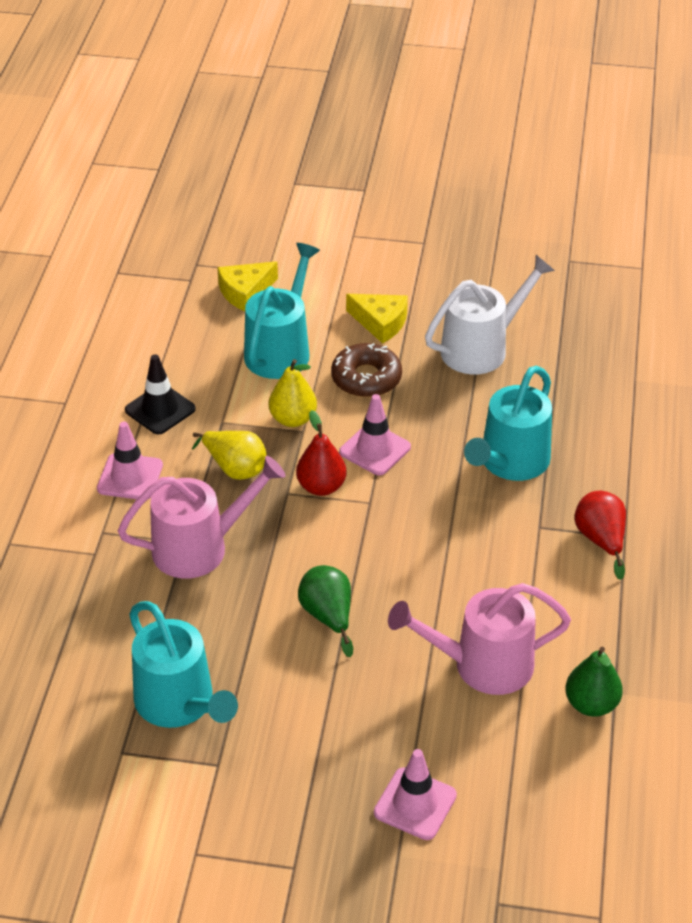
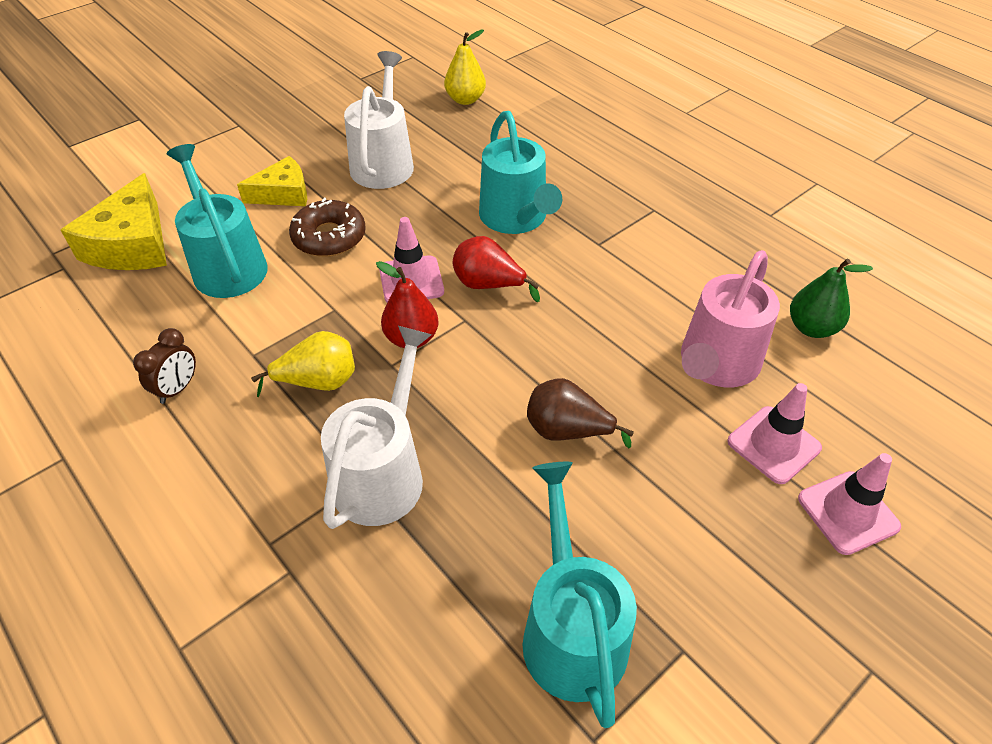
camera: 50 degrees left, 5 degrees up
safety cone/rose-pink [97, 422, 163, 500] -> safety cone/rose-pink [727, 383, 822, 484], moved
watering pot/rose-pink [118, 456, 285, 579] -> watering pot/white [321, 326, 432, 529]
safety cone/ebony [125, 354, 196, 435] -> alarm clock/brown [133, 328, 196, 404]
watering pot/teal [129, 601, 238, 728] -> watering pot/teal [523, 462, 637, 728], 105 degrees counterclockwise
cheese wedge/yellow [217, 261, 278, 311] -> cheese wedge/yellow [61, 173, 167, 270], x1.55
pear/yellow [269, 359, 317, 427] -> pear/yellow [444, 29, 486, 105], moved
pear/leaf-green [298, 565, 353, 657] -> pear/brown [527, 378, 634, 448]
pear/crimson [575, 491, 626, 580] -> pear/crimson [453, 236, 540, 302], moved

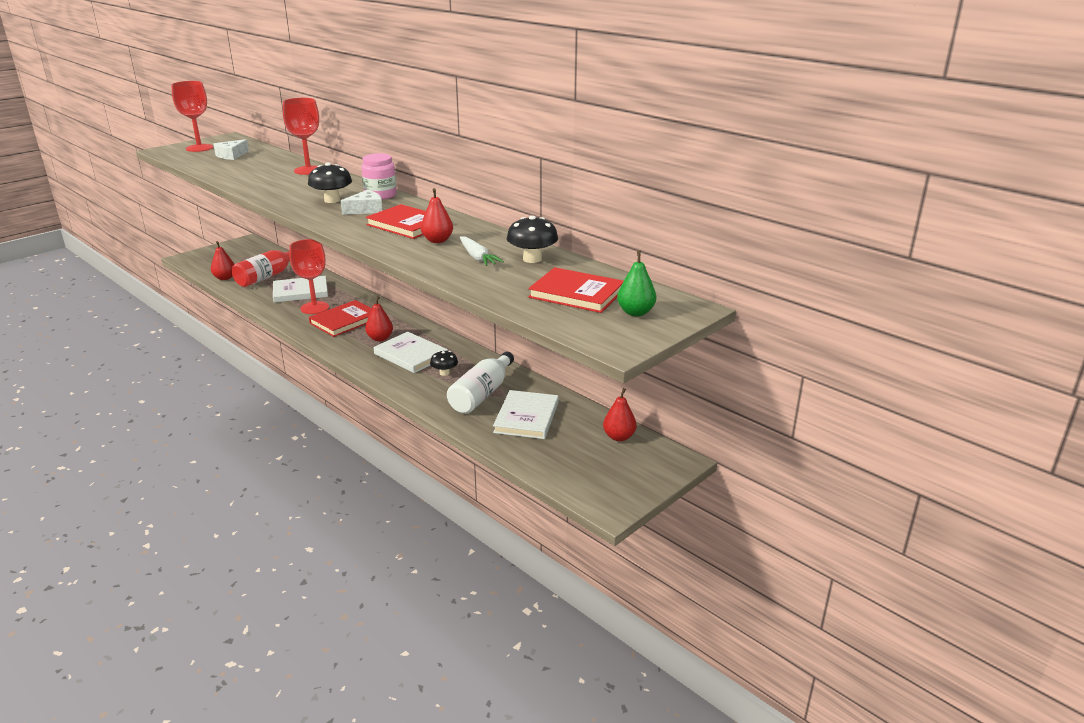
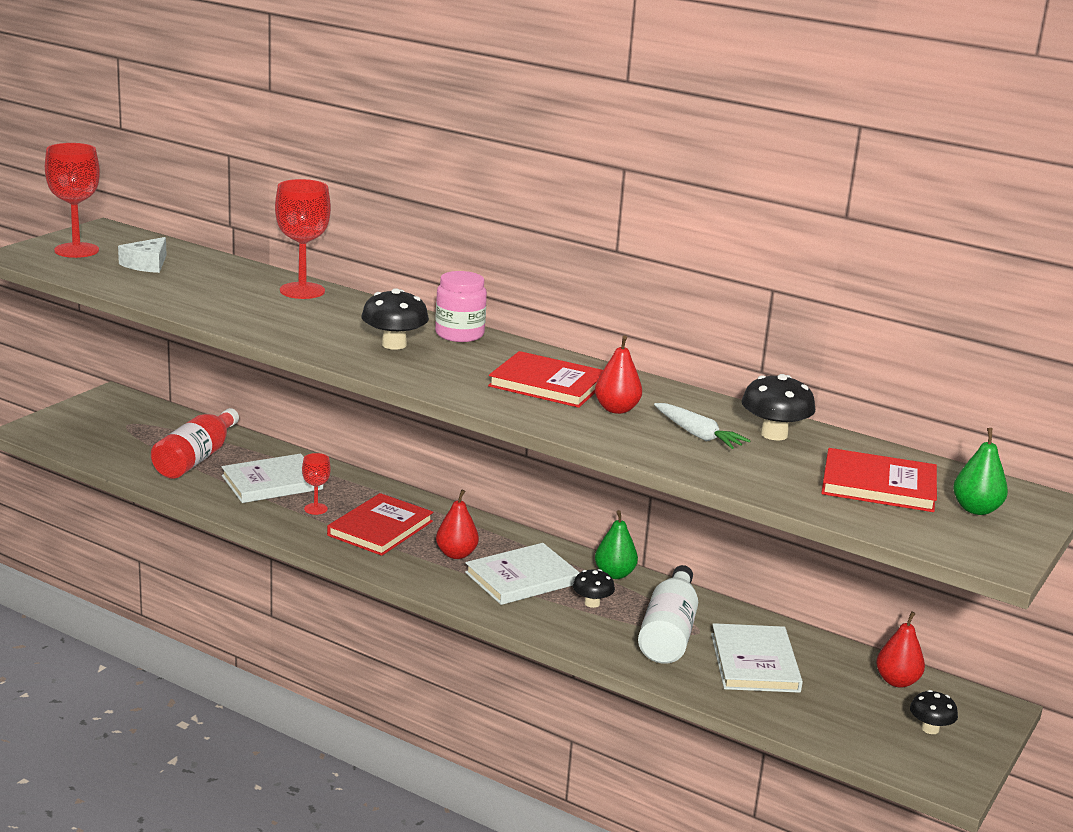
camera: 15 degrees left, 5 degrees down
pear/crimson [211, 241, 234, 280] -> none
goblet/crimson [290, 239, 329, 314] -> goblet/crimson [302, 453, 331, 515], x0.52
cheese wedge/white [341, 190, 382, 215] -> none
hardback/white [374, 332, 448, 373] -> hardback/white [465, 543, 580, 605], 60 degrees counterclockwise
none -> pear/leaf-green [595, 510, 638, 579]
none -> mushroom/ebony [910, 690, 958, 734]

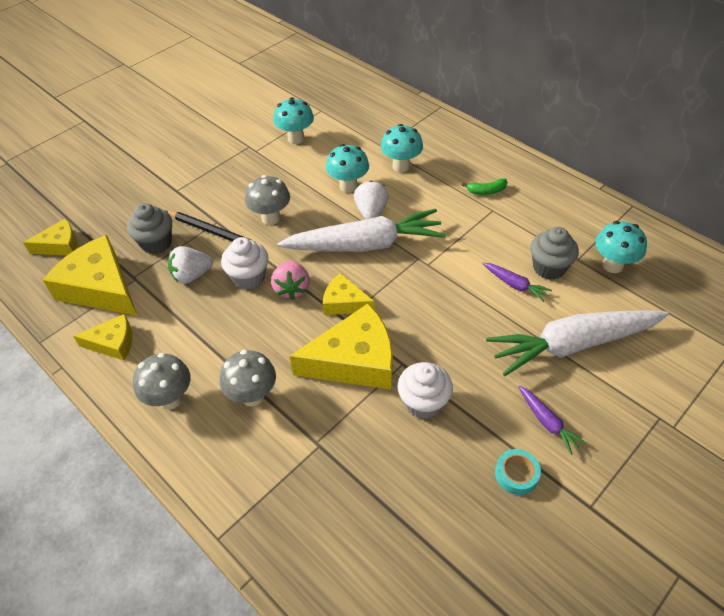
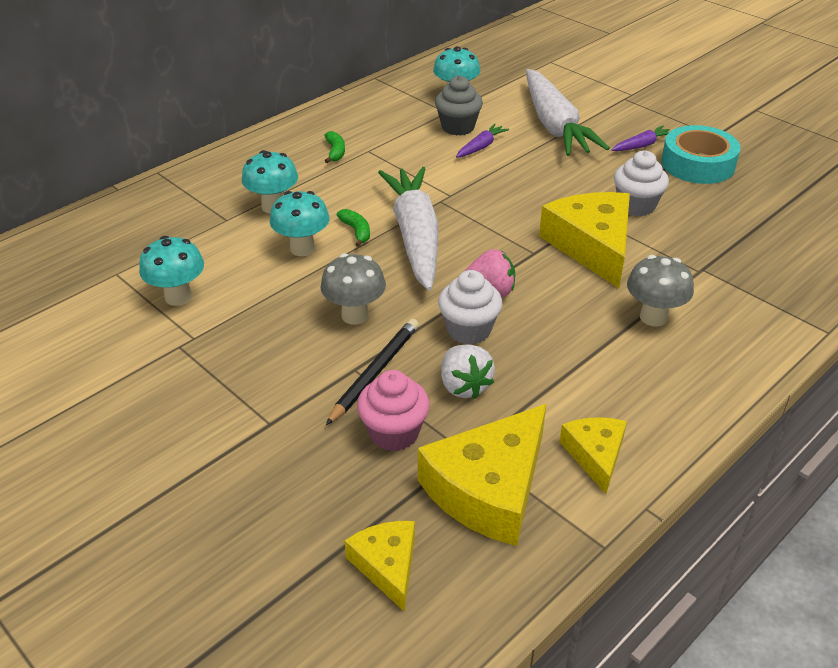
camera: 90 degrees left, 10 degrees down
muffin/gray [127, 203, 172, 254] -> muffin/rose-pink [357, 370, 430, 451]
mushroom/gray [133, 353, 191, 410] -> none
cheese wedge/yellow [323, 273, 375, 315] -> none
toy strawberry/white [354, 180, 389, 219] -> banana fruit/leaf-green [337, 209, 370, 247]
sticky tape/teal [495, 449, 541, 495] -> sticky tape/teal [661, 125, 741, 184], x1.94

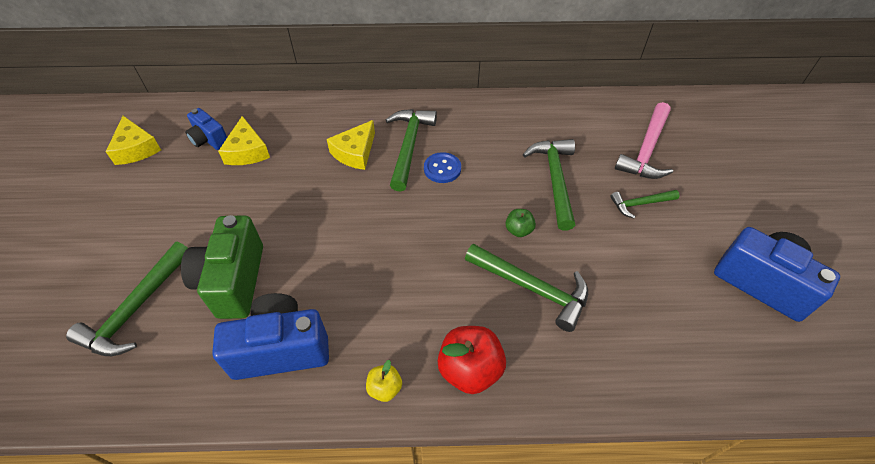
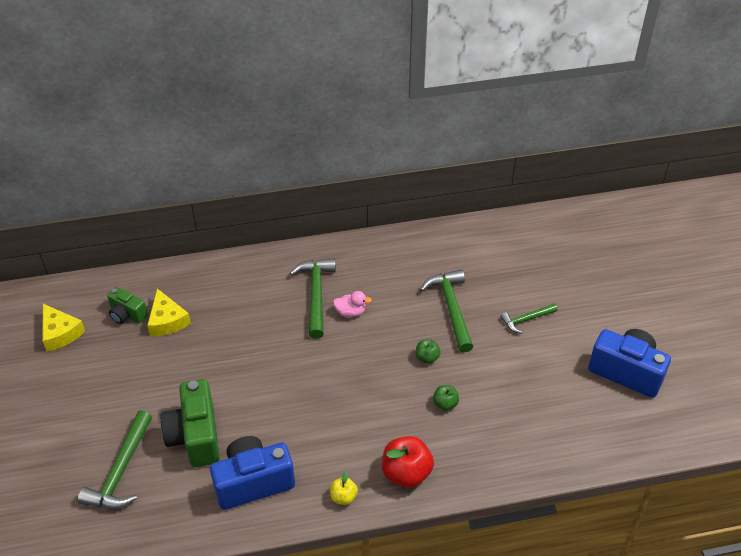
camera: 10 degrees left, 5 degrees down
photo camera/royal blue [185, 108, 227, 150] -> photo camera/leaf-green [107, 287, 148, 324]
cheese wedge/yellow [327, 120, 375, 170] -> none
shirt button/royal blue [424, 152, 461, 183] -> toy duck/rose-pink [333, 291, 372, 317]
claw hammer/leaf-green [465, 244, 588, 332] -> apple fruit/leaf-green [433, 385, 459, 411]
claw hammer/rose-pink [615, 102, 673, 179] -> none

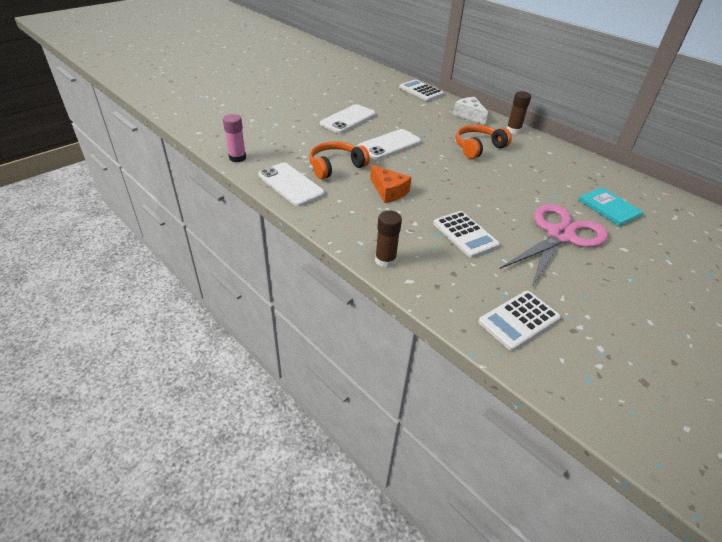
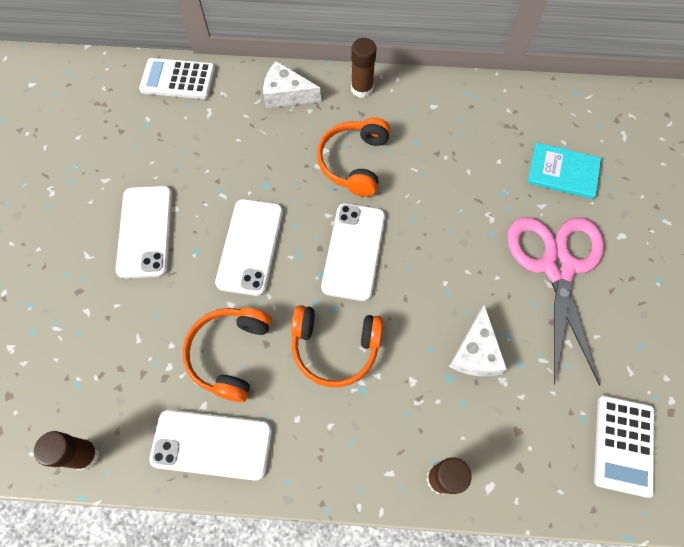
camera: 40 degrees left, 25 degrees up
glue/rose-pink [223, 114, 246, 162] -> glue/brown [34, 431, 100, 470]
cheese wedge/orange-coloured [370, 165, 412, 203] -> headphones/orange-coloured [291, 305, 383, 387]
pocket calculator/white [433, 211, 500, 258] -> cheese wedge/white [449, 304, 507, 377]
none -> smartphone/white [321, 203, 385, 301]

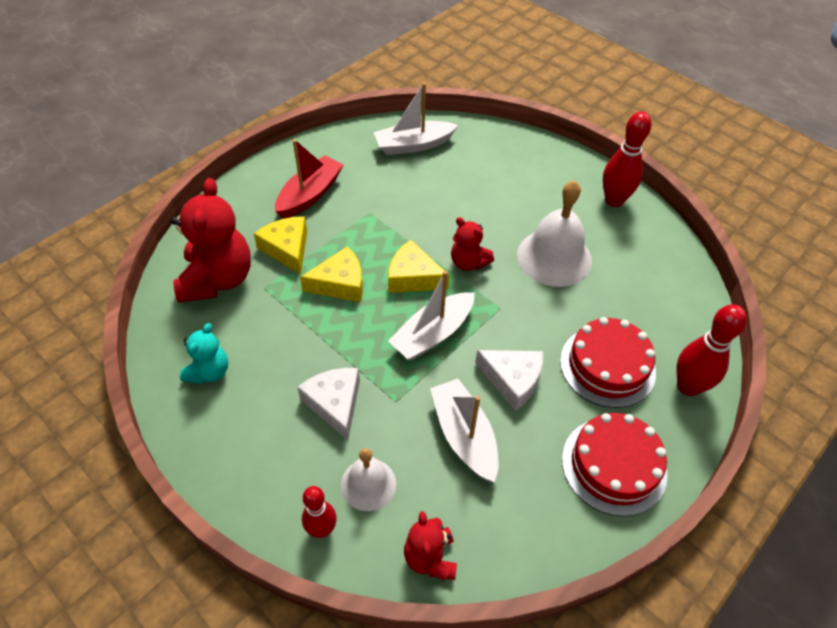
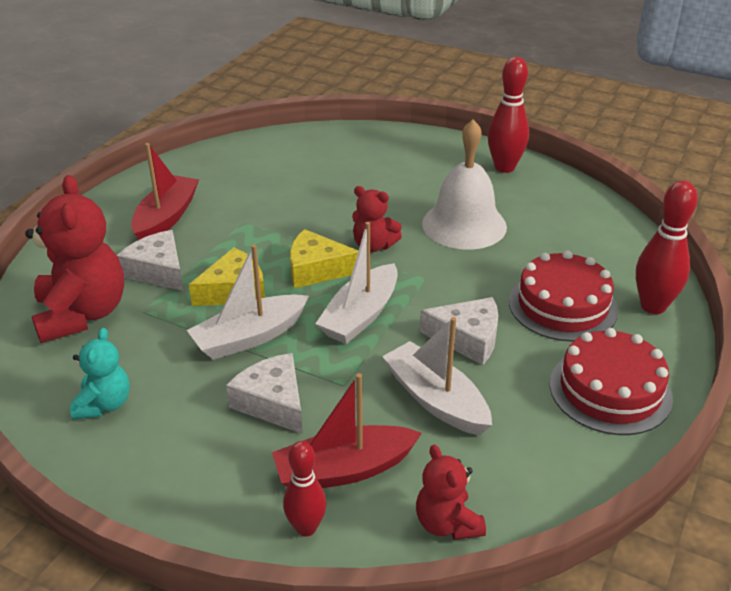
camera: 15 degrees left, 15 degrees down
cheese wedge/yellow [254, 216, 307, 274] -> cheese wedge/white [117, 230, 183, 291]
hand bell/white [341, 448, 396, 511] -> boat/crimson [272, 373, 422, 488]
boat/white [374, 83, 458, 155] -> boat/white [187, 244, 309, 360], moved

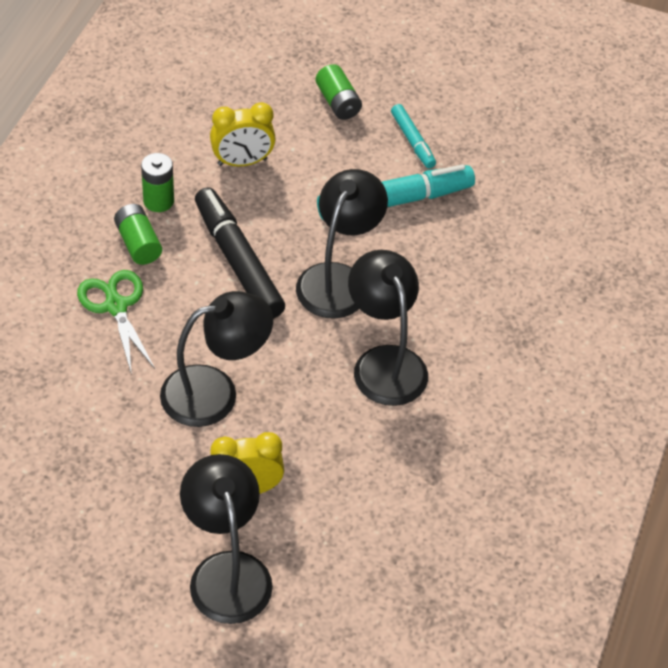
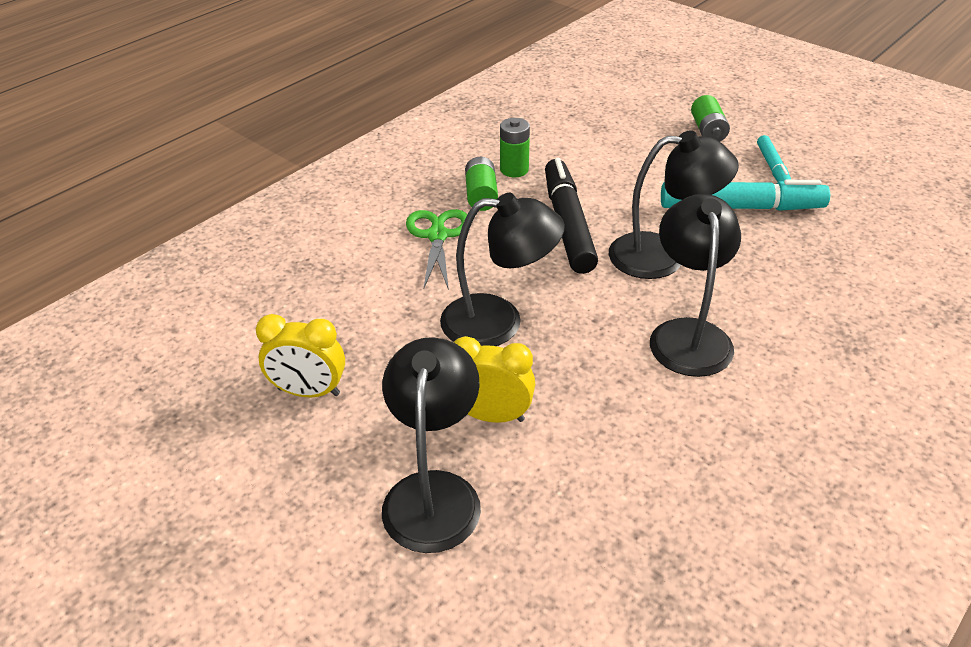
camera: 25 degrees right, 10 degrees down
alarm clock/yellow [210, 102, 276, 166] -> alarm clock/yellow [256, 314, 345, 397], moved
desk lamp/ebony [296, 169, 388, 319] -> desk lamp/ebony [609, 130, 739, 279], 45 degrees clockwise

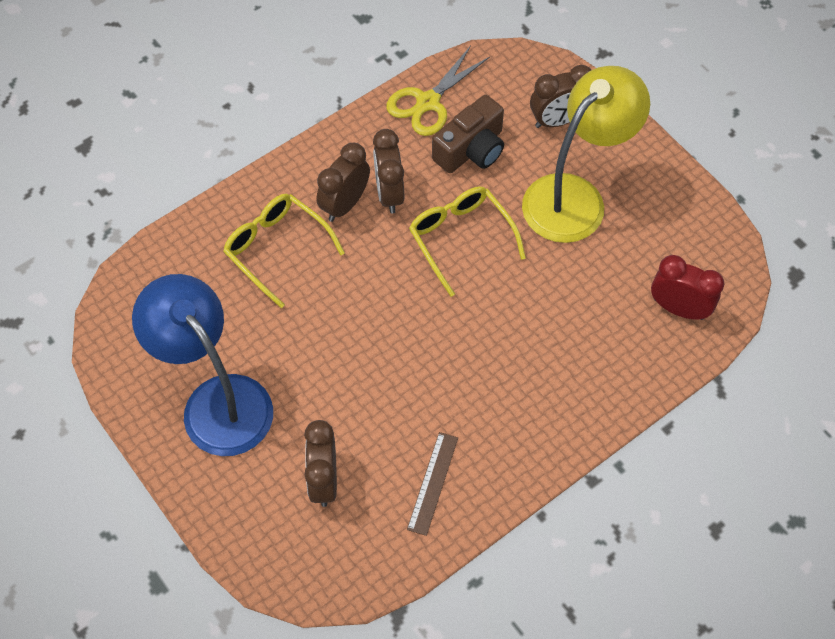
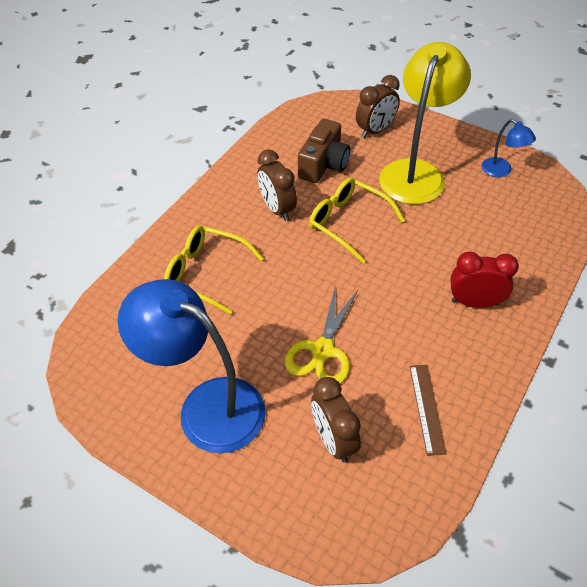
camera: 20 degrees left, 10 degrees down
alarm clock/brown [316, 143, 370, 222] -> none
shears/yellow [386, 46, 490, 136] -> shears/yellow [285, 285, 358, 384], moved
alarm clock/crimson [651, 255, 724, 320] -> alarm clock/crimson [450, 252, 519, 308], moved
none -> desk lamp/royal blue [482, 119, 536, 177]

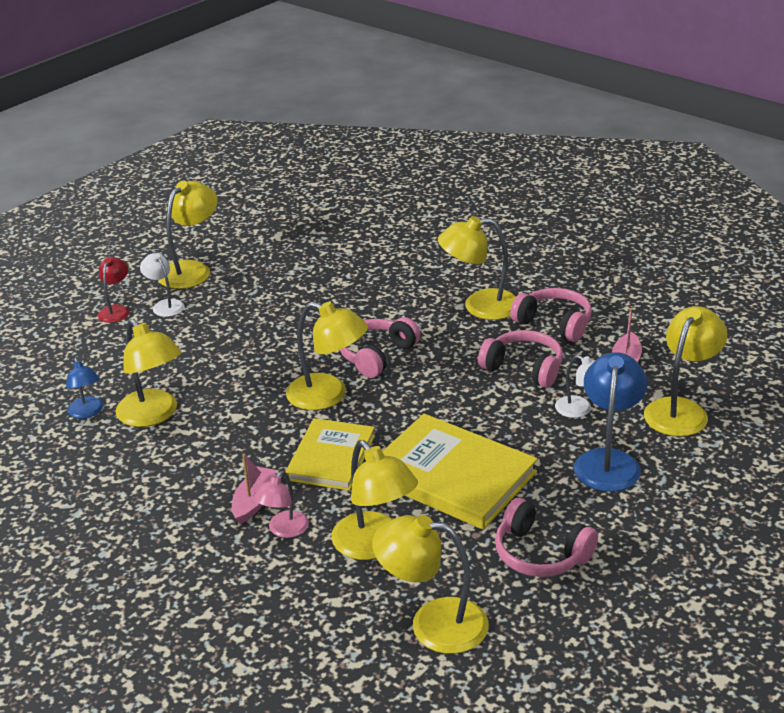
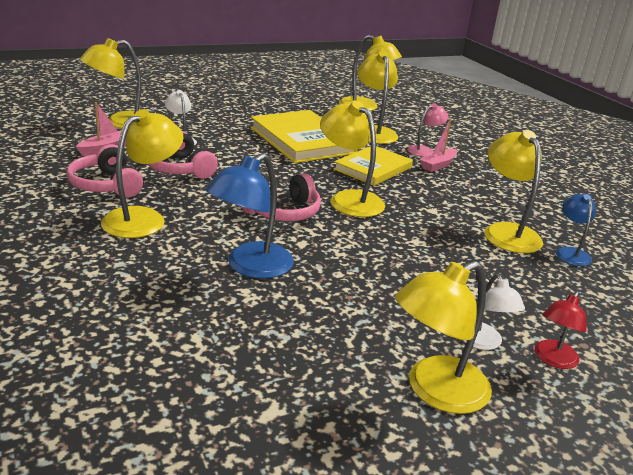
camera: 160 degrees left, 5 degrees down
desk lamp/yellow [438, 216, 516, 320] -> desk lamp/yellow [101, 109, 184, 238], 75 degrees counterclockwise
headphones/rose-pink [495, 498, 598, 577] -> none
desk lamp/royal blue [574, 352, 647, 492] -> desk lamp/royal blue [206, 153, 294, 279], moved

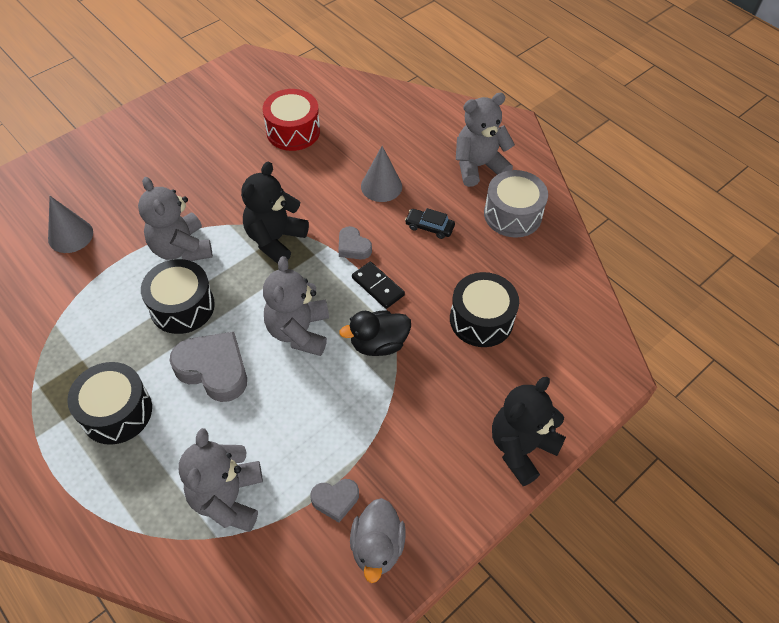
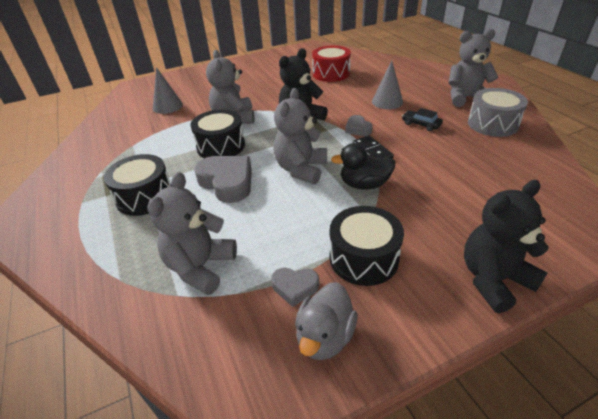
camera: 20 degrees right, 15 degrees down
drum/ebony [450, 272, 519, 347] -> drum/ebony [330, 206, 404, 286], moved

